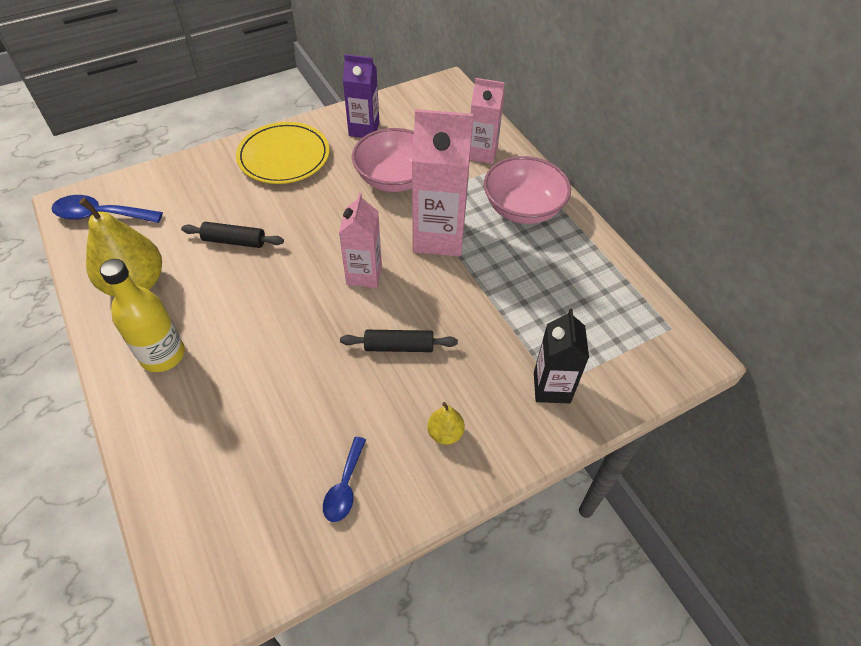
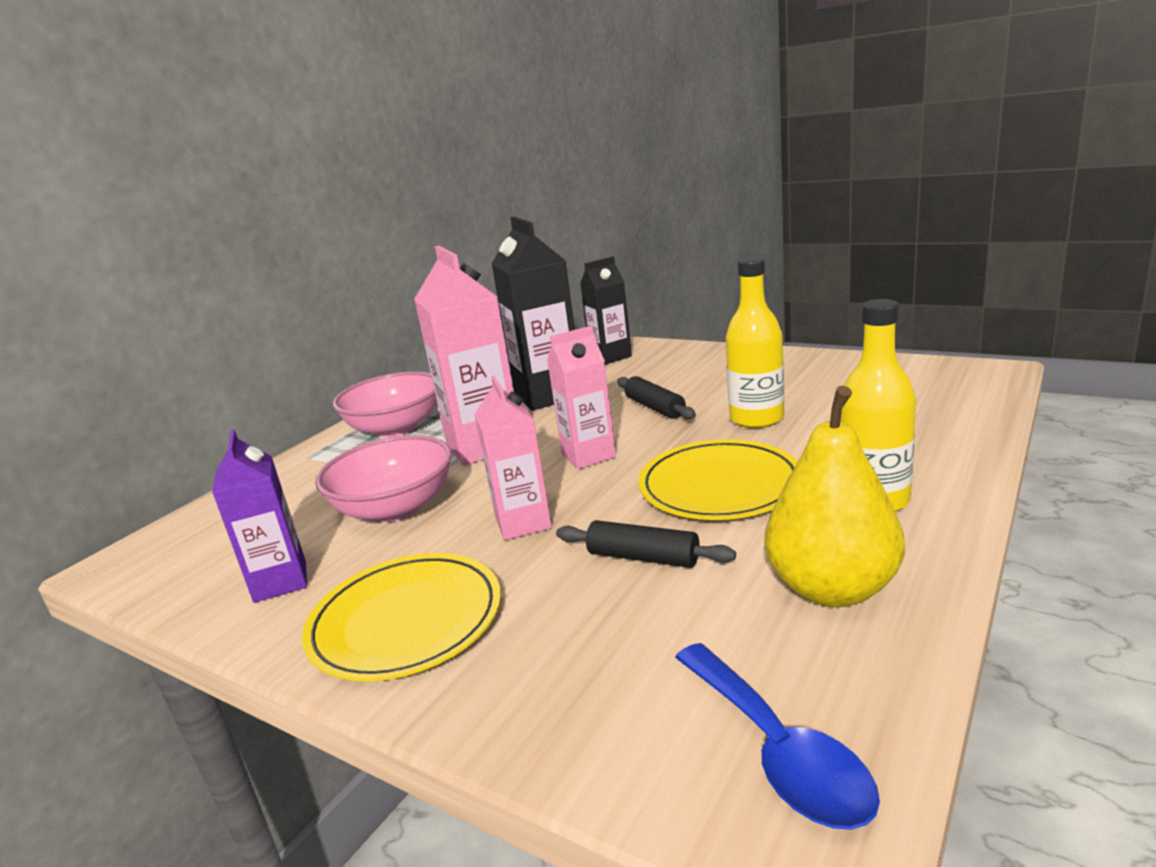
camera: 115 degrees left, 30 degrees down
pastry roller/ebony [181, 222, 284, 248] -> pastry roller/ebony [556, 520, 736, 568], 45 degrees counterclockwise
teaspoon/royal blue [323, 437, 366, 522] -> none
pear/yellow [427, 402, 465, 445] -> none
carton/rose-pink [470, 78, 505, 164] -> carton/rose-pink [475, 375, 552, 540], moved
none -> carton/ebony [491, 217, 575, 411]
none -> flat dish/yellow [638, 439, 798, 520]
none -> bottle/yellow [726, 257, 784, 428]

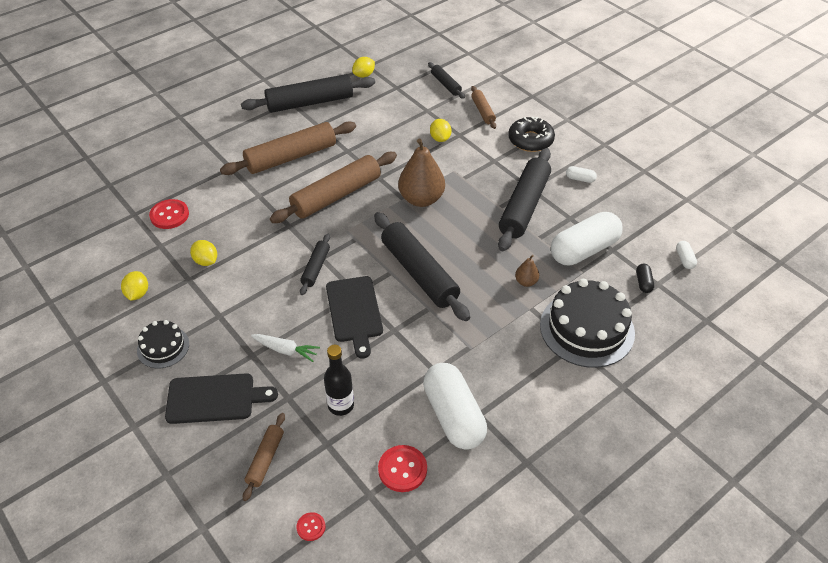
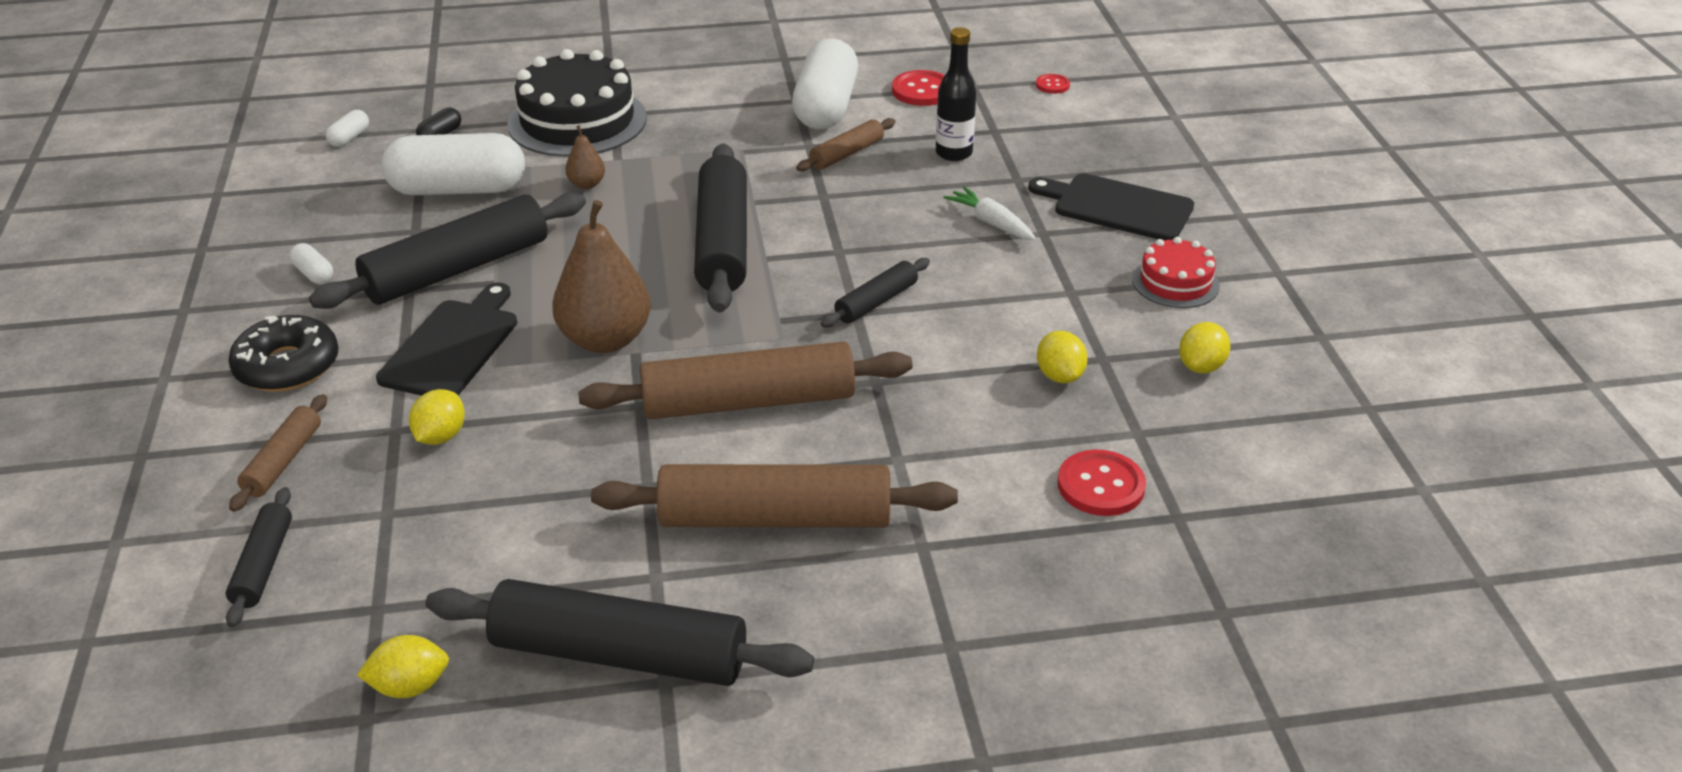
camera: 150 degrees left, 10 degrees down
cake/ebony [137, 320, 189, 368] -> cake/crimson [1132, 237, 1220, 308]
pastry roller/brown [243, 413, 285, 501] -> pastry roller/brown [796, 118, 895, 171], moved
bread board/ebony [326, 276, 383, 358] -> bread board/ebony [376, 282, 517, 396], moved

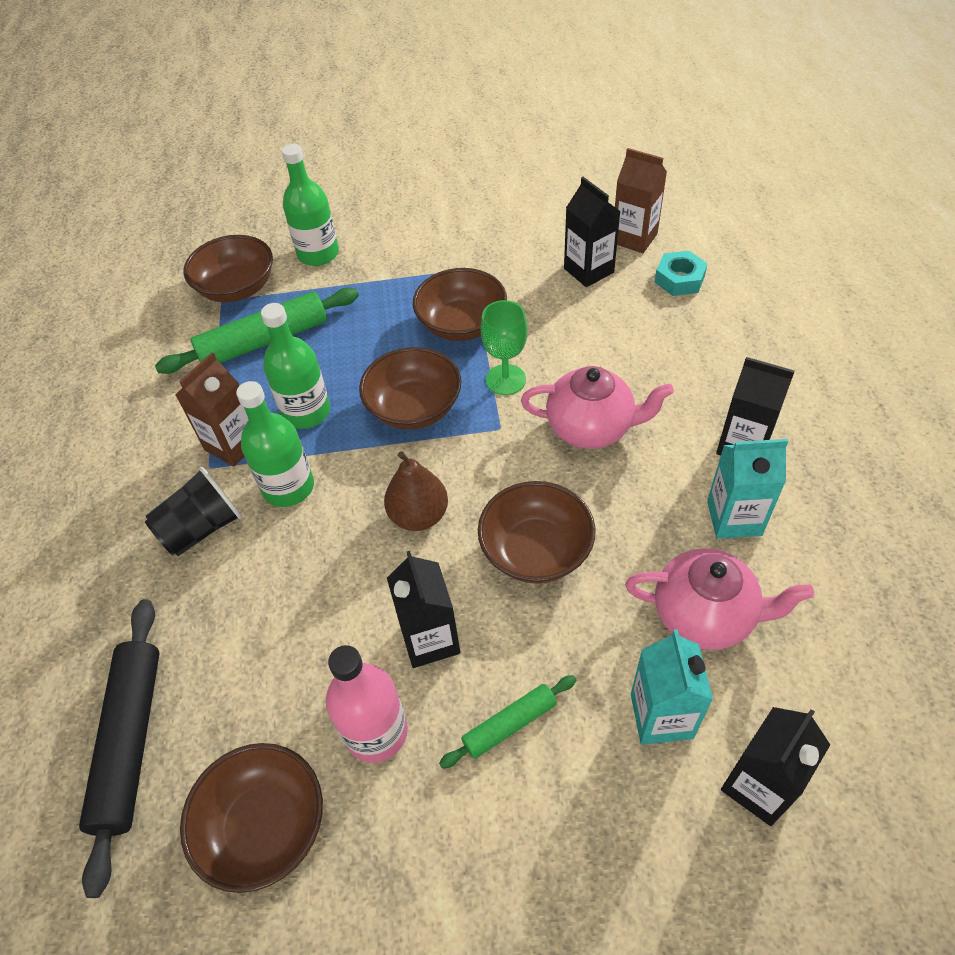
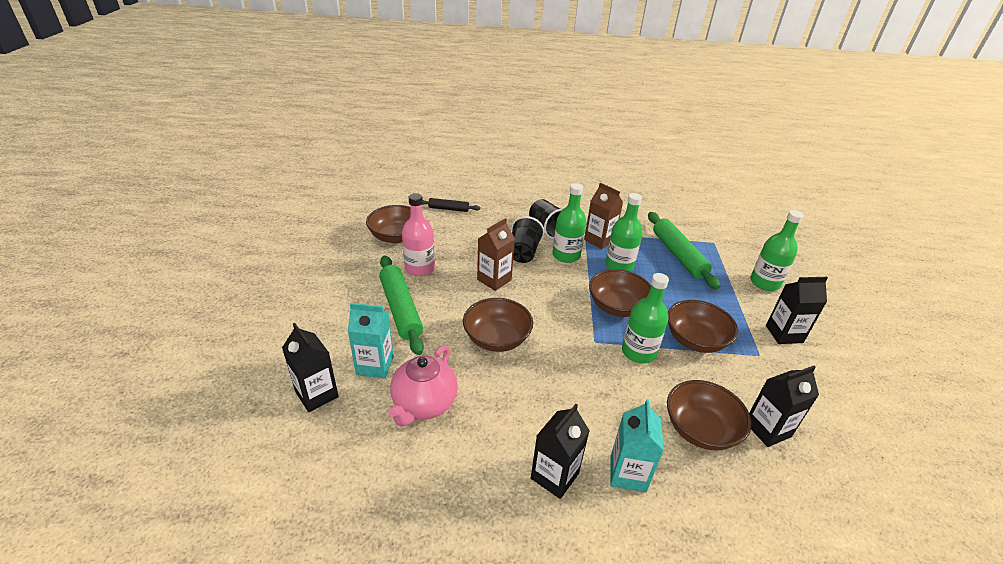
camera: 95 degrees right, 15 degrees down
pastry roller/ebony [79, 599, 160, 898] -> pastry roller/ebony [422, 198, 481, 212], x0.54
bowl/brown [184, 235, 273, 302] -> bowl/brown [667, 380, 751, 450], moved
pear/brown [384, 451, 448, 531] -> none
carton/ebony [387, 551, 460, 668] -> carton/ebony [766, 277, 828, 344], moved
pastry roller/leaf-green [439, 675, 576, 769] -> pastry roller/leaf-green [379, 256, 424, 355], x1.84
goblet/leaf-green [481, 300, 528, 395] -> bottle/leaf-green [622, 273, 669, 364]
teapot/rose-pink [521, 366, 674, 449] -> none
carton/brown [615, 148, 667, 253] -> carton/brown [477, 218, 515, 291], moved
hex nut/teal [654, 251, 708, 296] -> none
carton/teal [707, 439, 789, 539] -> carton/teal [610, 399, 664, 493], moved
none -> beaker/ebony [512, 216, 544, 263]

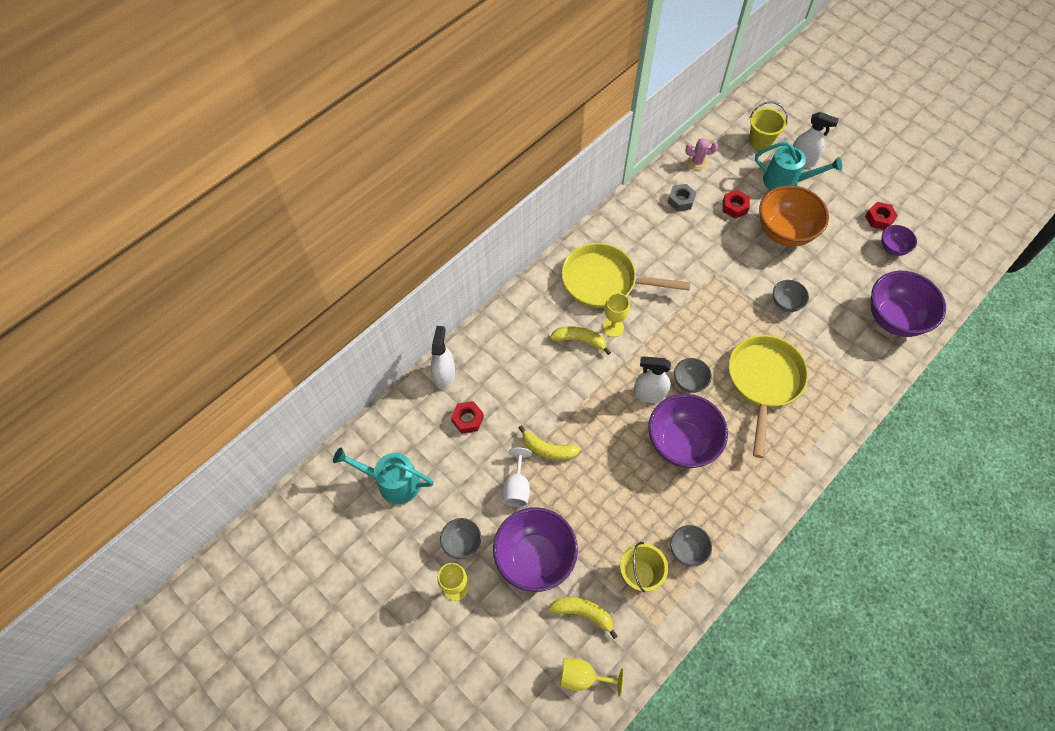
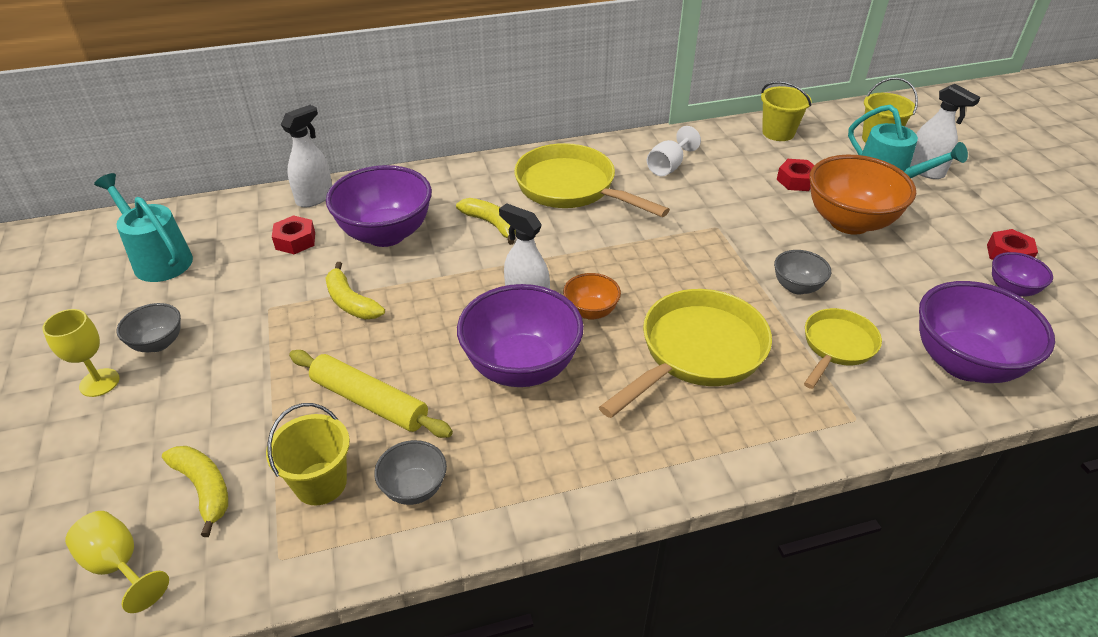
camera: 30 degrees right, 20 degrees down
bowl/royal purple [493, 507, 578, 592] -> bowl/royal purple [326, 165, 432, 247], moved
goblet/white [503, 448, 532, 507] -> goblet/white [647, 126, 701, 176], moved
goblet/yellow [603, 293, 630, 337] -> none
hex nut/gray [668, 184, 696, 211] -> none
bowl/gray [674, 358, 712, 393] -> bowl/orange-coloured [563, 273, 621, 320]
cactus/rose-pink [685, 138, 718, 170] -> bucket/yellow [761, 81, 811, 141]
none -> pastry roller/yellow [289, 350, 453, 438]
none -> pan/yellow [804, 308, 882, 389]

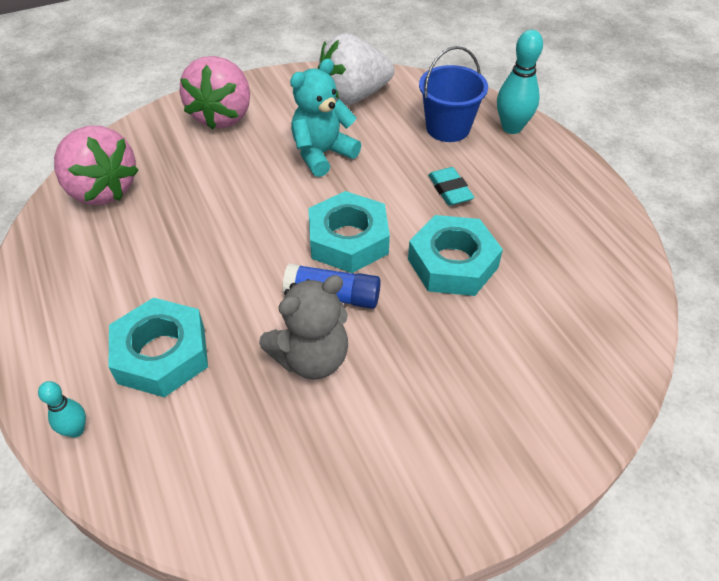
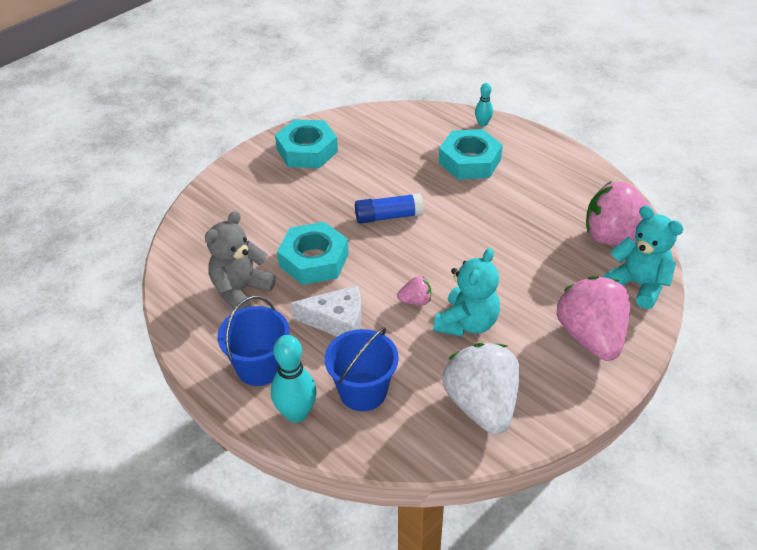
camera: 160 degrees right, 5 degrees down
teddy bear/gray [259, 275, 348, 380] -> teddy bear/gray [205, 211, 276, 311], moved
hex nut/teal [308, 191, 390, 273] -> hex nut/teal [275, 119, 338, 168], moved
toy strawberry/white [318, 34, 395, 105] -> toy strawberry/white [443, 343, 520, 434], 60 degrees counterclockwise
eraser/teal [428, 167, 474, 206] -> cheese wedge/white [291, 285, 362, 337]
none -> bucket/royal blue [217, 296, 290, 386]
none -> toy strawberry/rose-pink [397, 276, 431, 306]
none -> teddy bear/teal [603, 206, 683, 309]

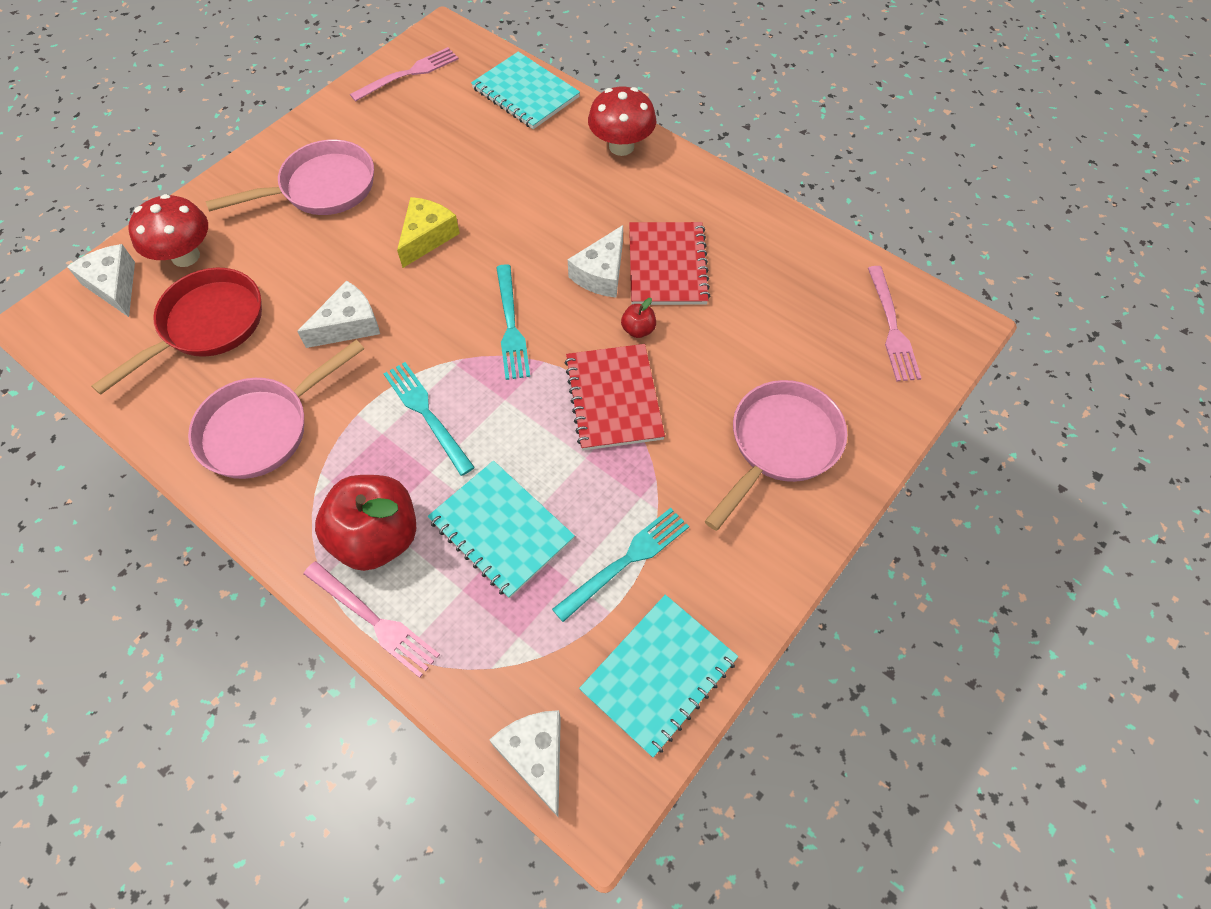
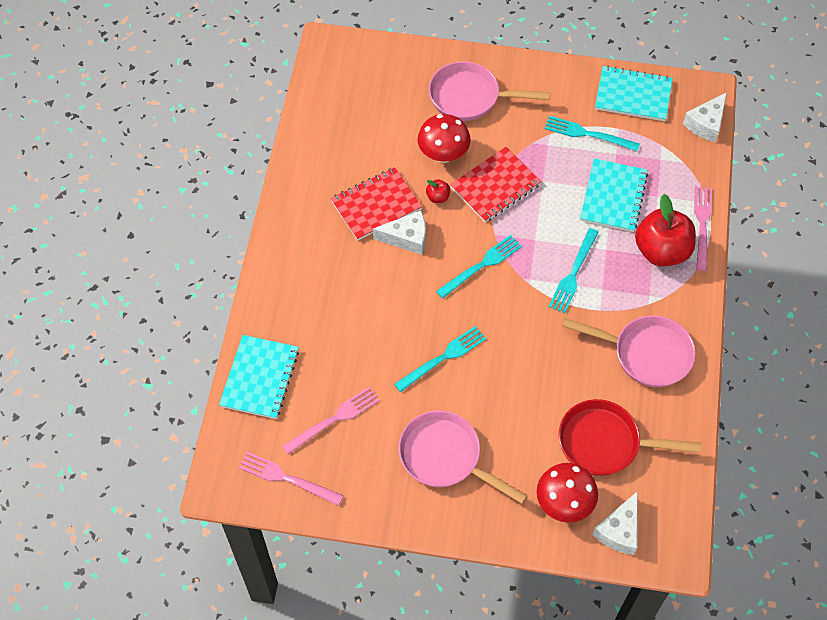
camera: 120 degrees left, 0 degrees up
cheese wedge/white [297, 280, 380, 348] -> none
cheese wedge/yellow [397, 197, 460, 268] -> fork/teal [394, 326, 486, 392]
mushroom/crimson [588, 87, 656, 156] -> mushroom/crimson [417, 114, 471, 163], moved
fork/rose-pink [868, 266, 921, 382] -> fork/rose-pink [282, 387, 380, 454], moved

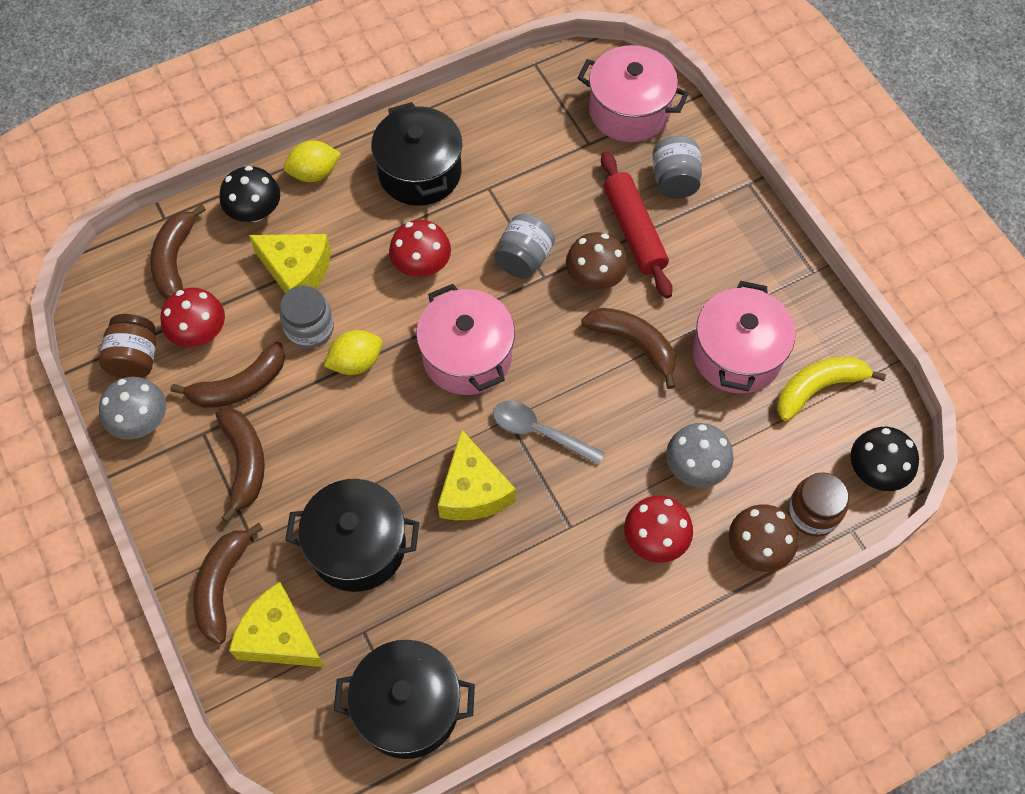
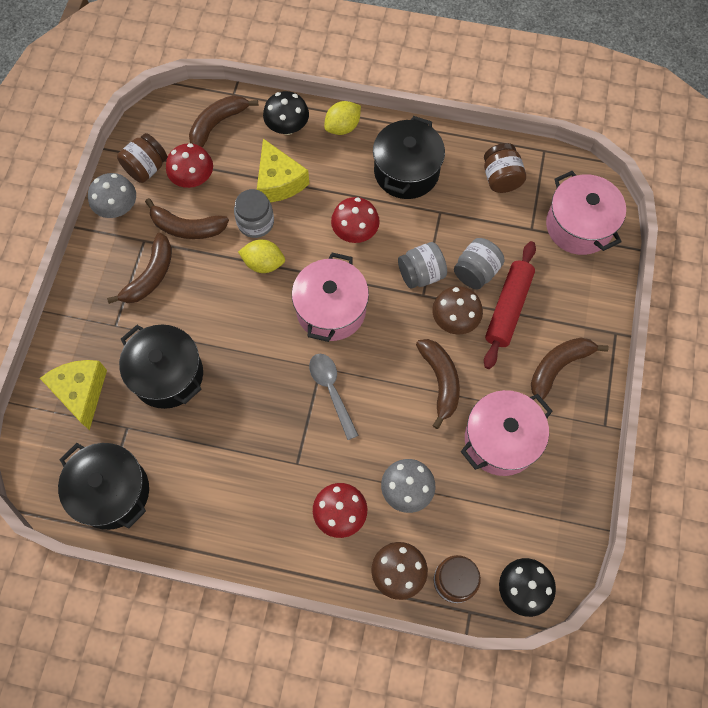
camera: 40 degrees right, 5 degrees up
banana fruit/brown [193, 523, 263, 644] -> banana fruit/brown [531, 338, 608, 400], moved
lemon/yellow [284, 140, 341, 182] -> lemon/yellow [324, 101, 361, 135], 60 degrees counterclockwise
cheese wedge/yellow [438, 429, 516, 520] -> none
preserve jar/gray [652, 136, 702, 199] -> preserve jar/gray [454, 238, 505, 289], moved
banana fruit/yellow [777, 357, 886, 421] -> none
none -> preserve jar/brown [484, 143, 526, 193]

